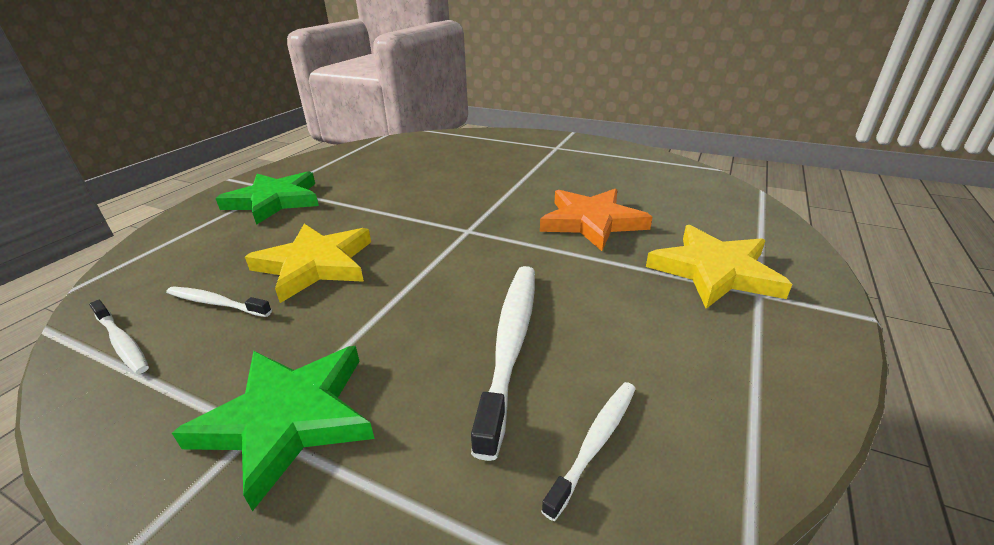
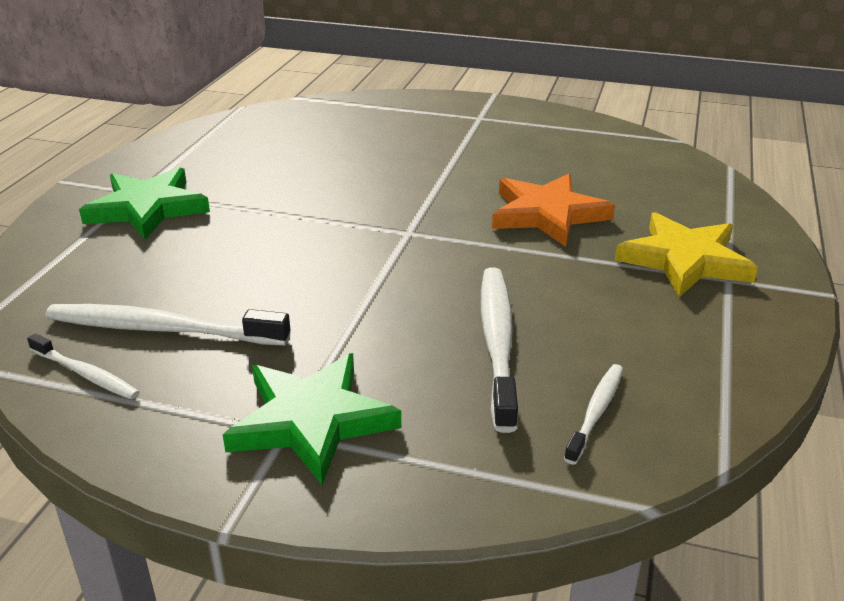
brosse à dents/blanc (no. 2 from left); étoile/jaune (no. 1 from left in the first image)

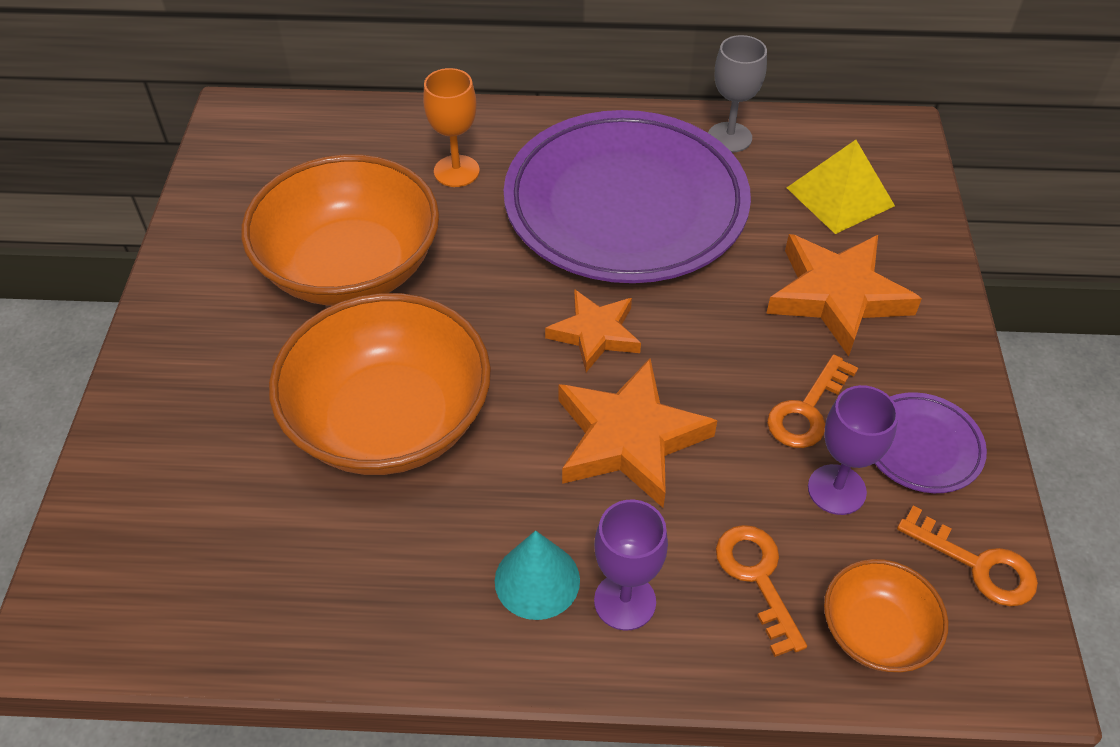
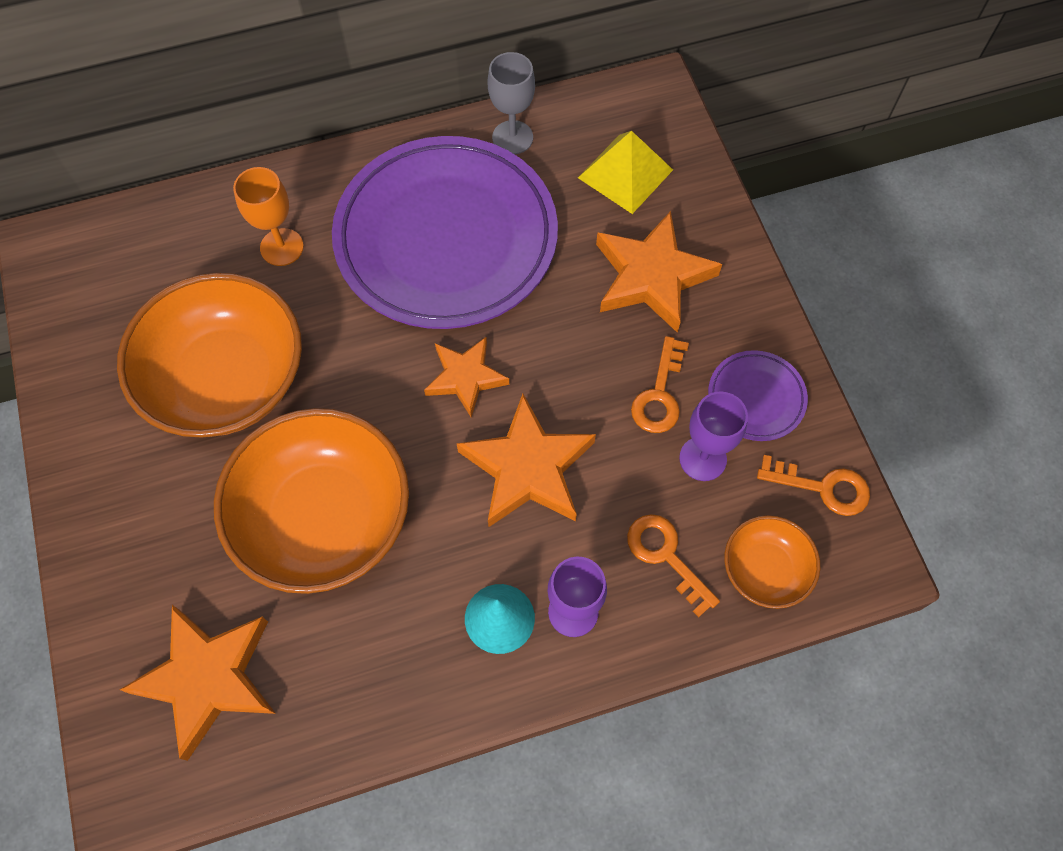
étoile/orange (no. 1 from left)

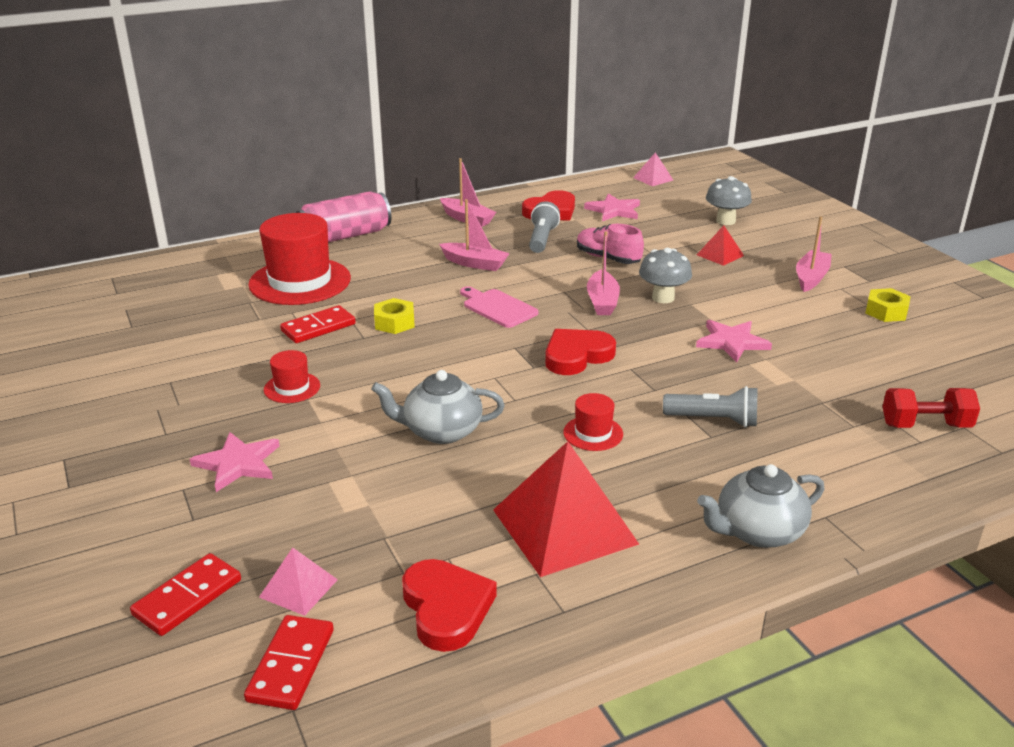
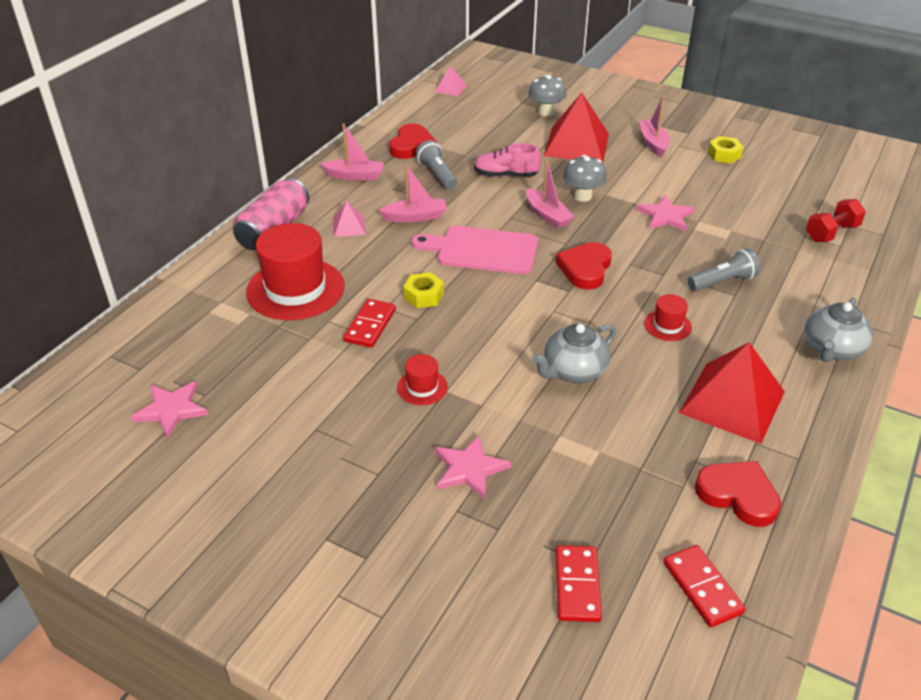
pyramide/rose (no. 1 from left); planche à découper/rose; étoile/rose (no. 1 from left); pyramide/rouge (no. 1 from left)

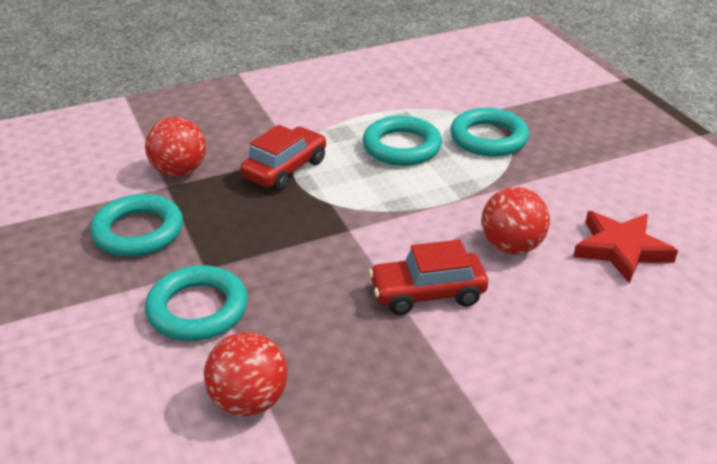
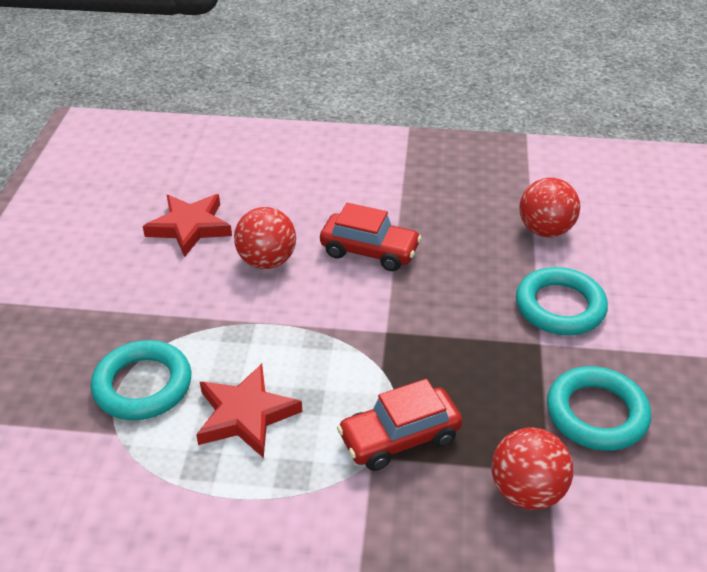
étoile/rouge (no. 2 from left)

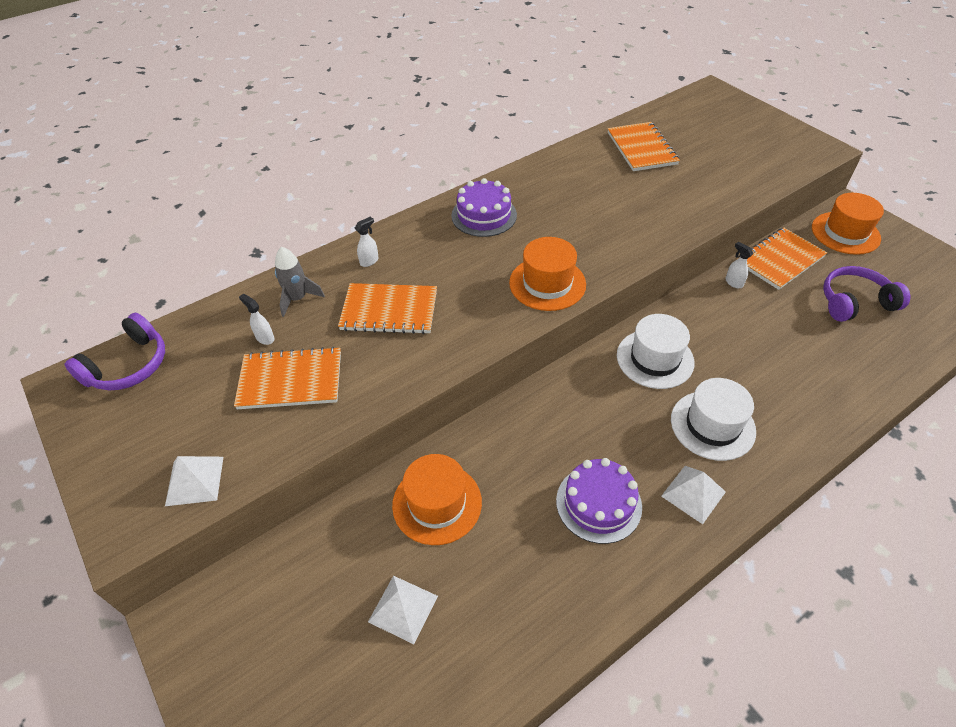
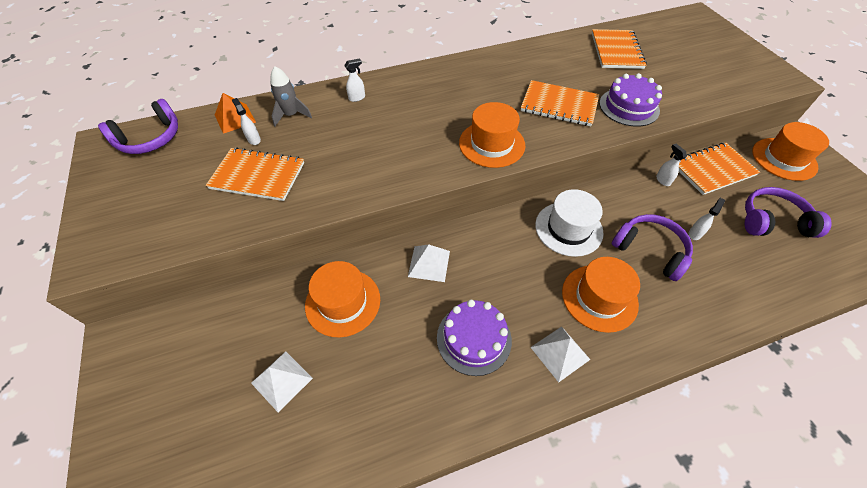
pyramide/blanc (no. 2 from left); carnet/orange (no. 2 from left); gâteau/violet (no. 2 from left); chapeau/orange (no. 3 from left); pyramide/orange; casque audio/violet (no. 2 from left); vaporisateur/blanc (no. 4 from left)

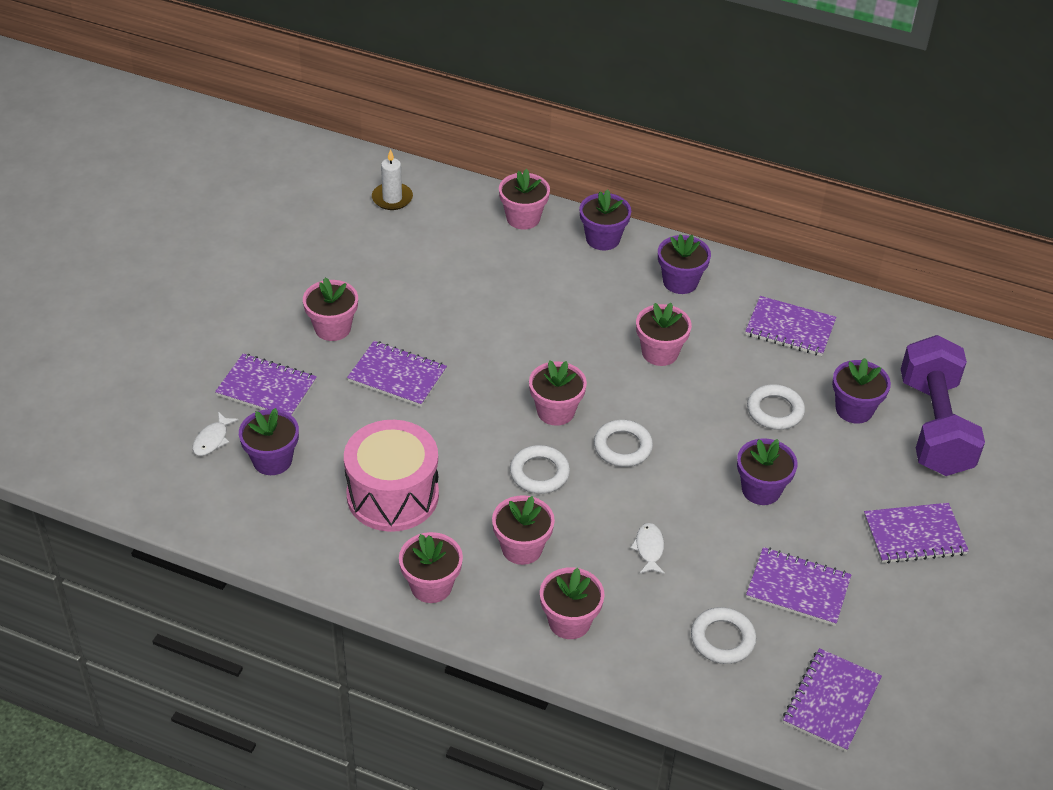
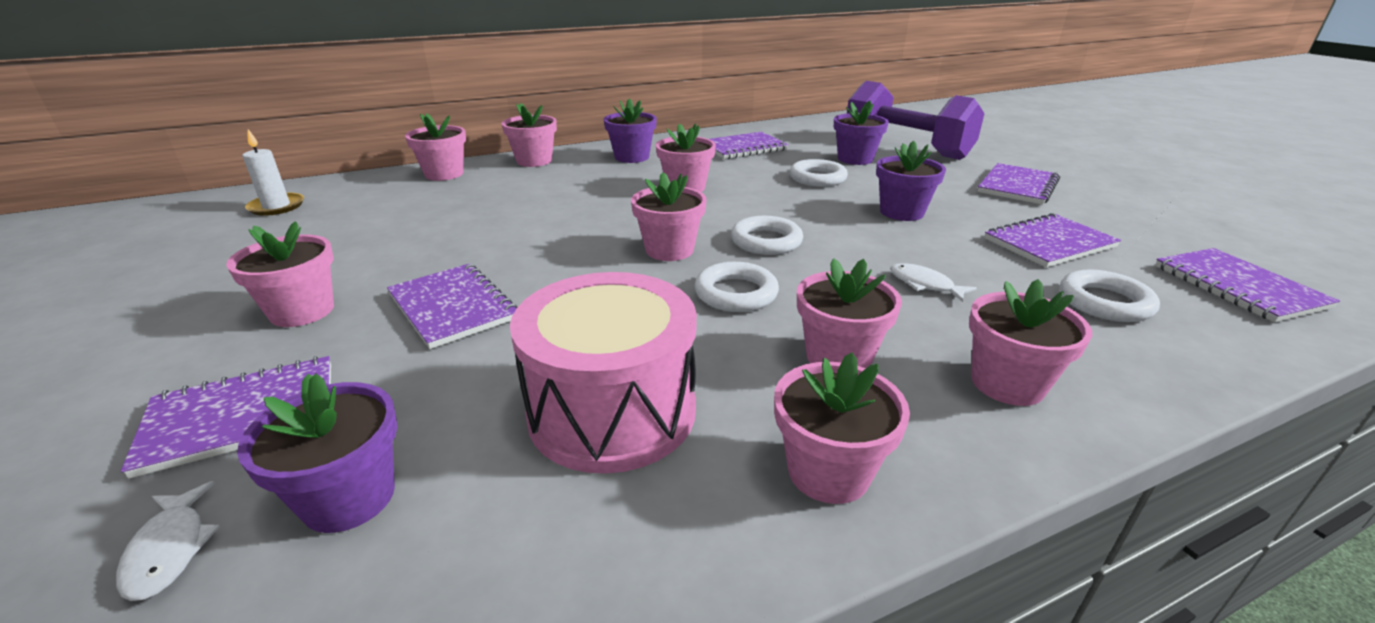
carnet/violet (no. 2 from left); pot de fleurs/rose (no. 3 from left)

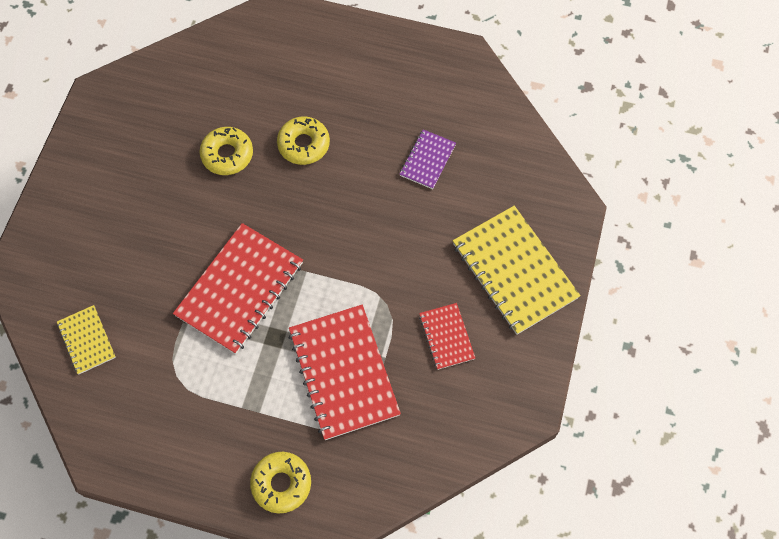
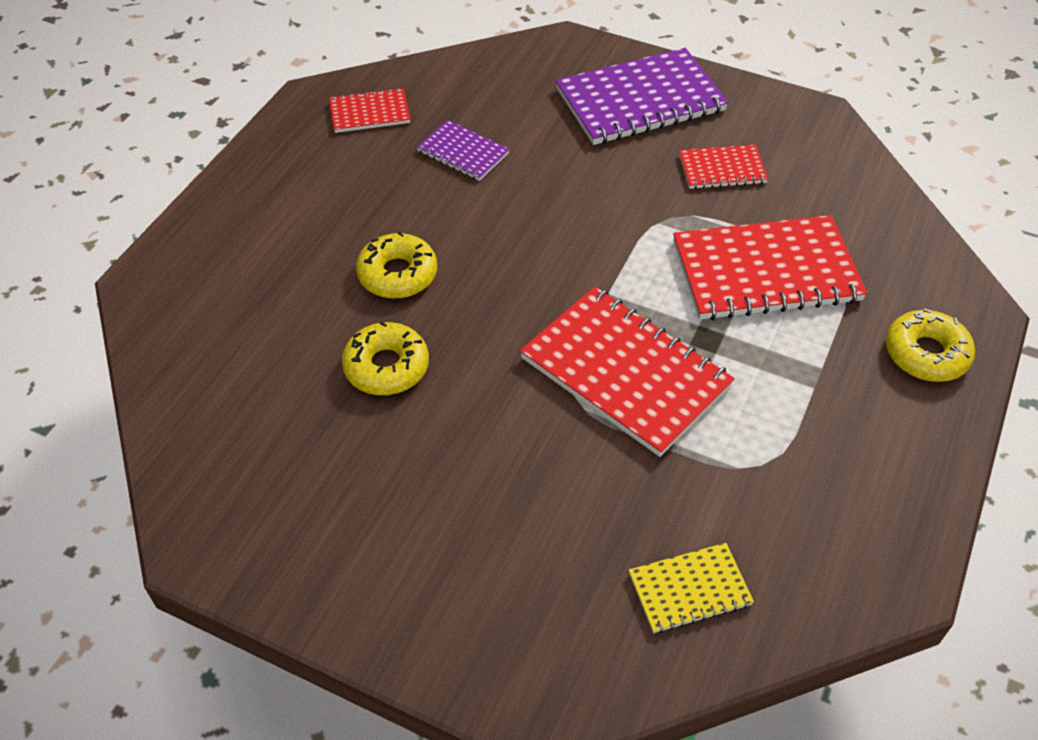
carnet/violet (no. 2 from left); carnet/rouge (no. 1 from left)

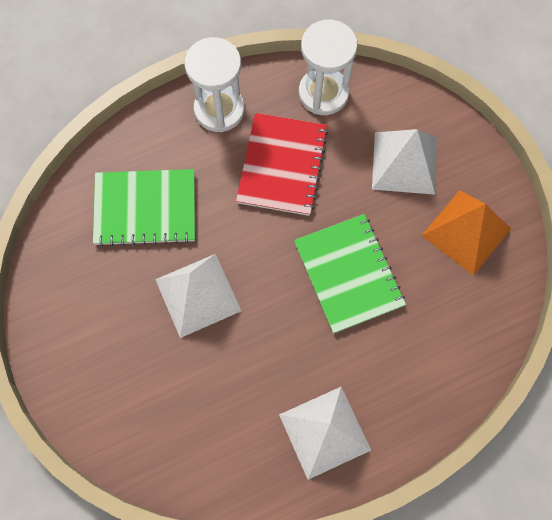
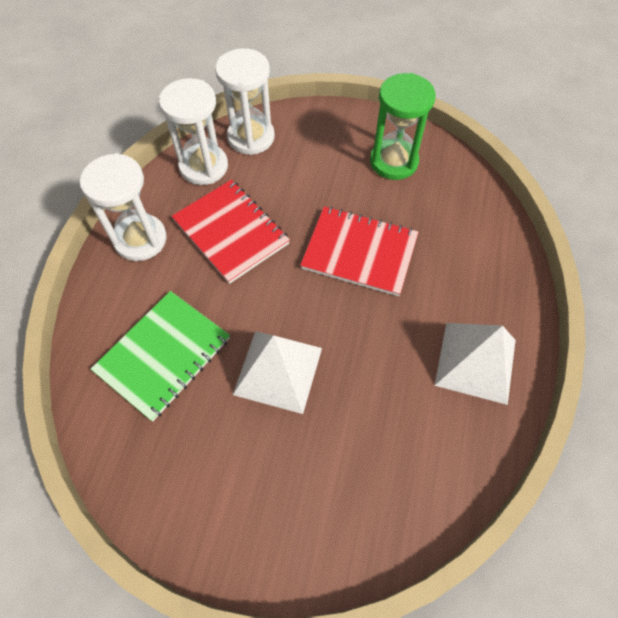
carnet/rouge (no. 2 from left); pyramide/blanc (no. 3 from left in the first image); sablier/vert; sablier/blanc (no. 3 from left)

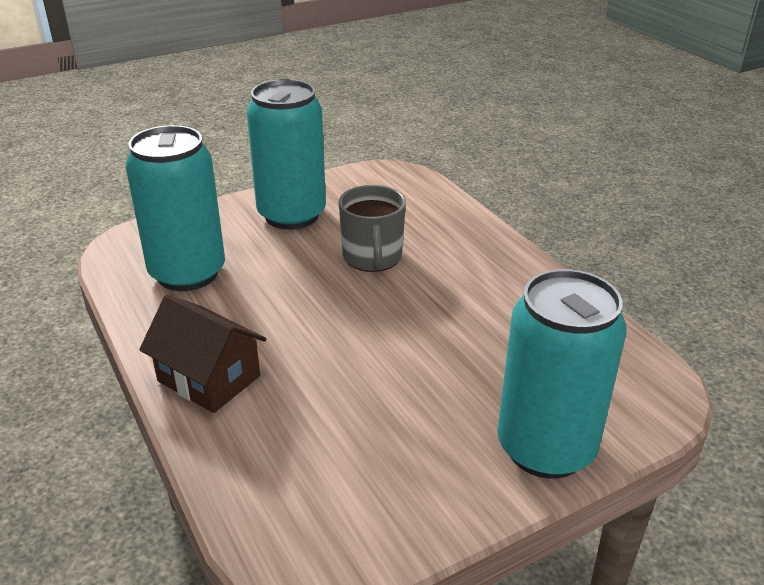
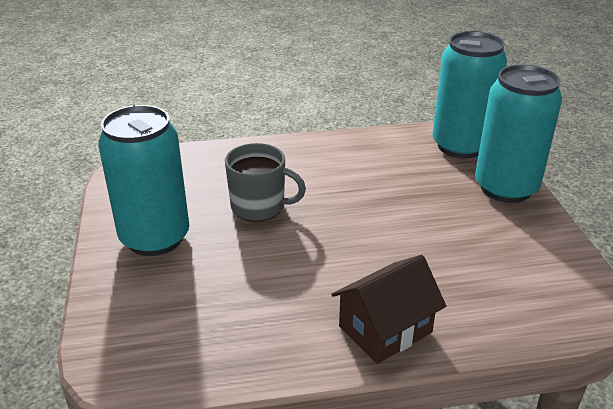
canette/turquoise (no. 2 from left)

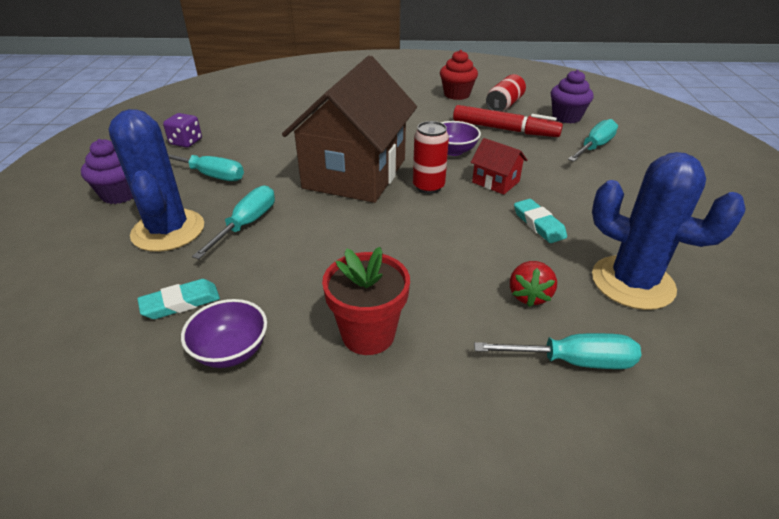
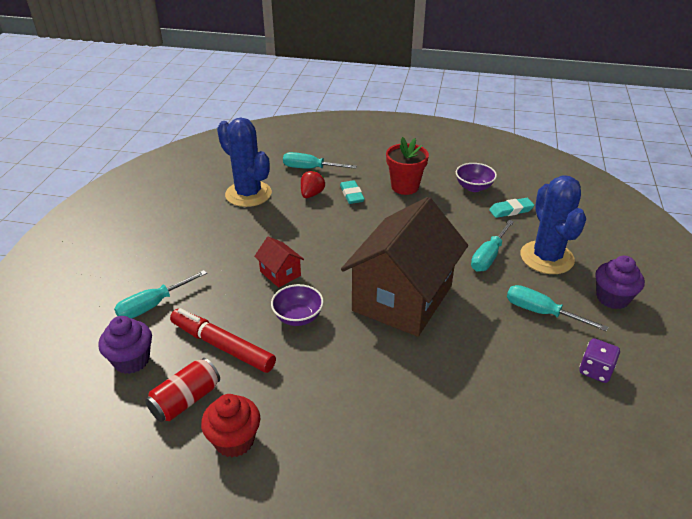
canette/rouge (no. 1 from left in the first image); gomme/turquoise (no. 1 from left)

